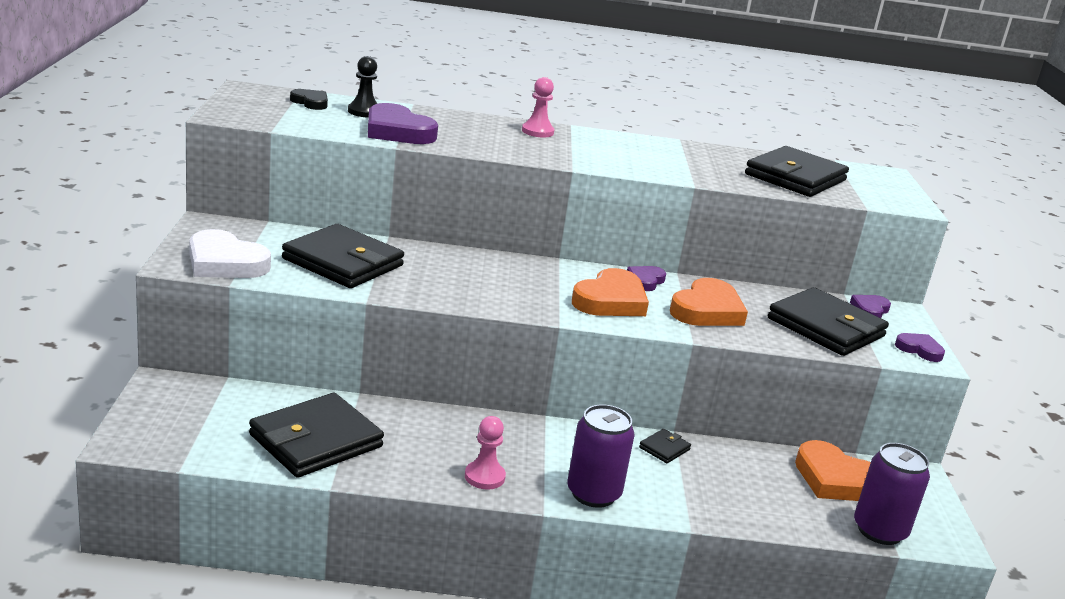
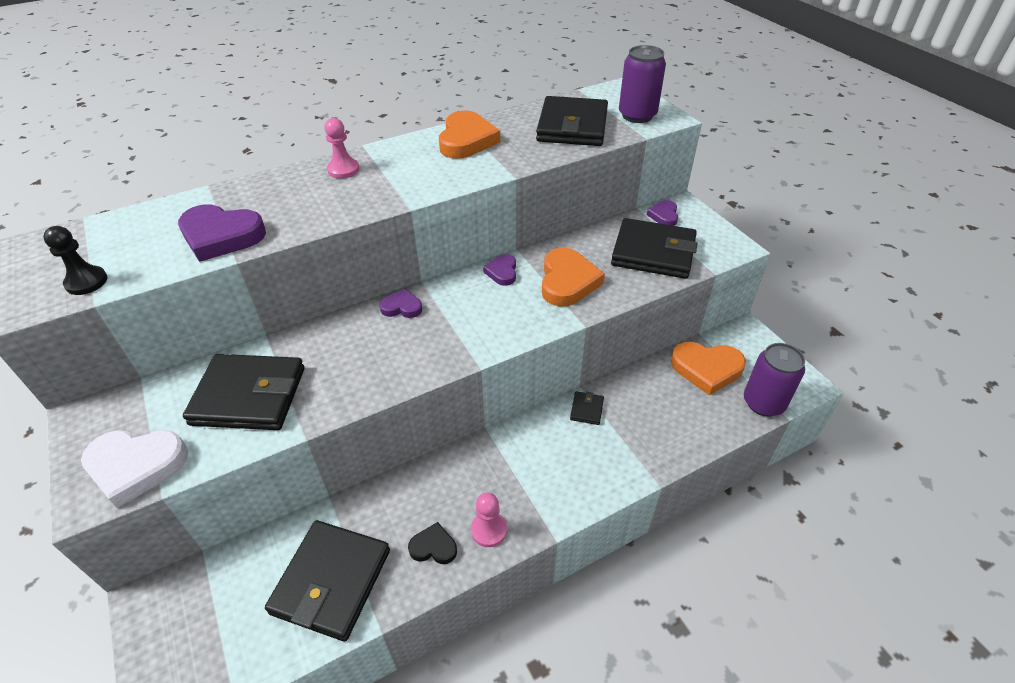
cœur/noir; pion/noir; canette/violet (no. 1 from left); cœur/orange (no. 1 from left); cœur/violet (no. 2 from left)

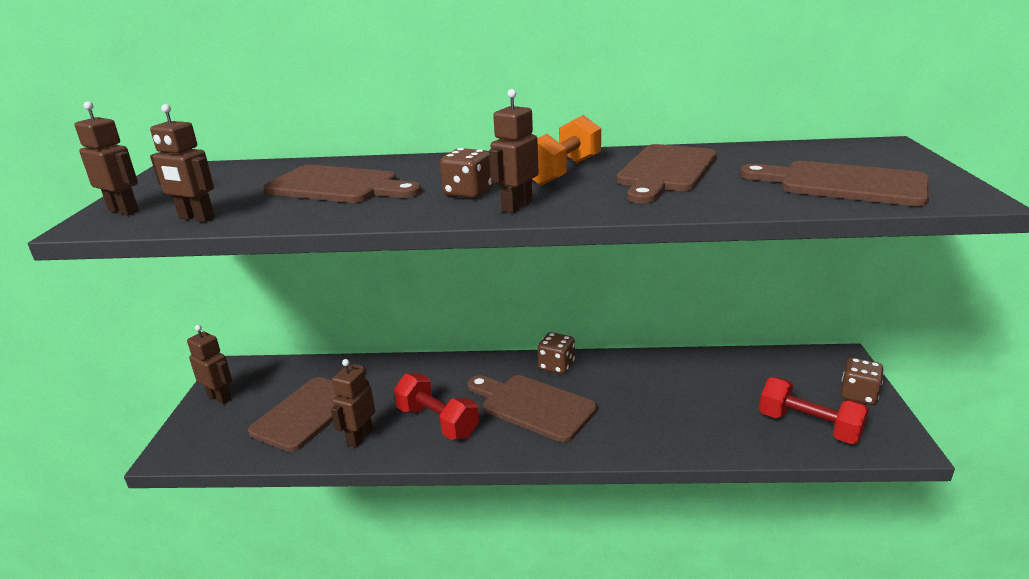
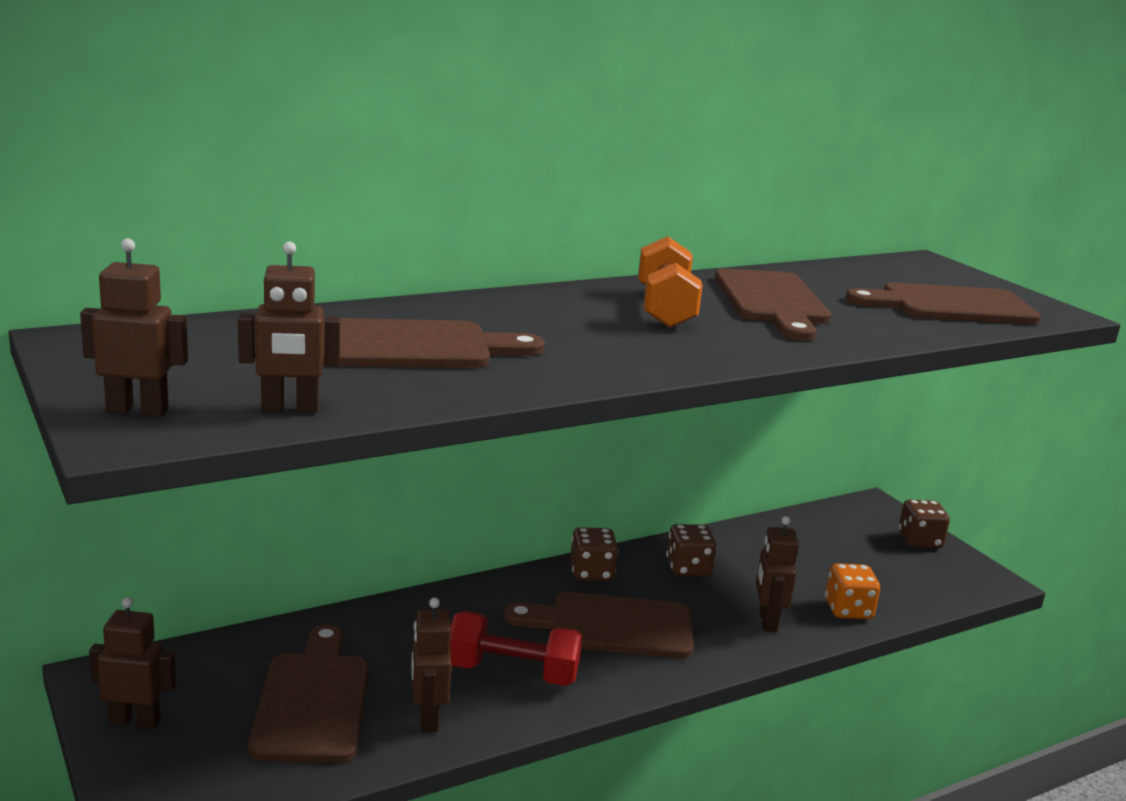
dé/marron (no. 2 from left); robot/marron (no. 5 from left); haltère/rouge (no. 2 from left in the first image); dé/orange

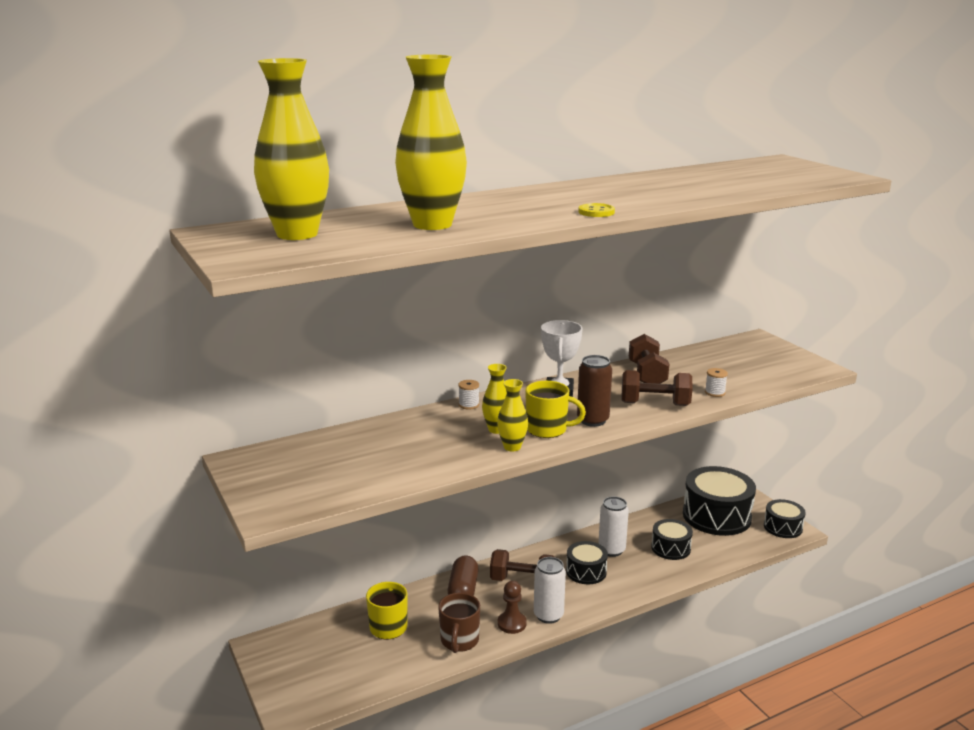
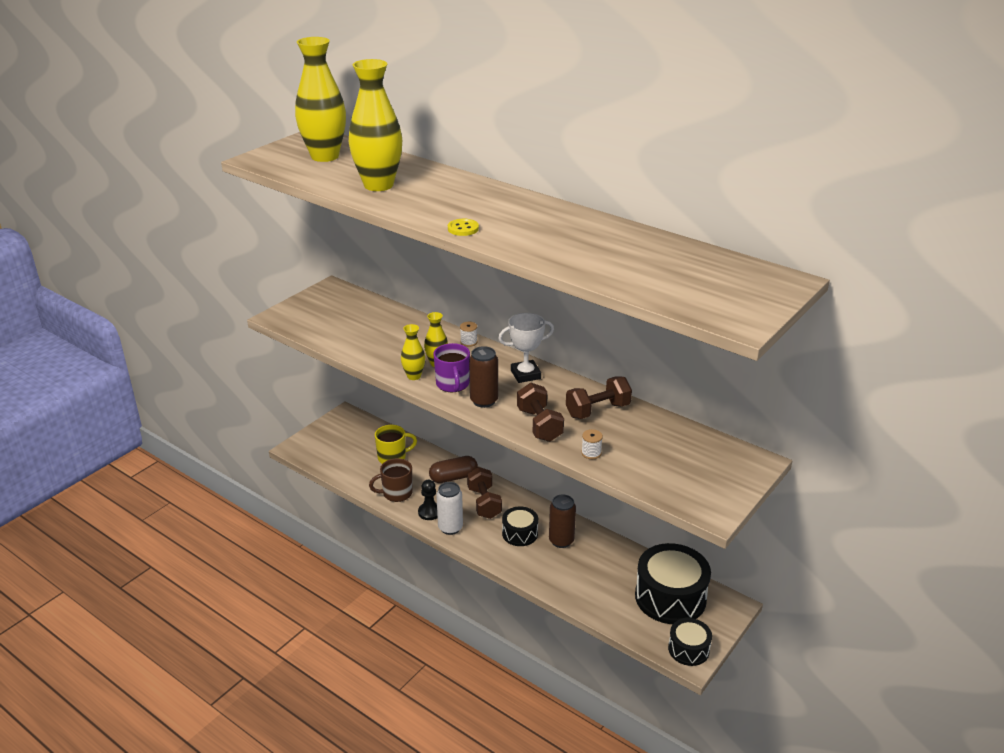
pion/noir; tasse/violet; canette/marron (no. 2 from left); tambour/noir (no. 2 from left in the first image)

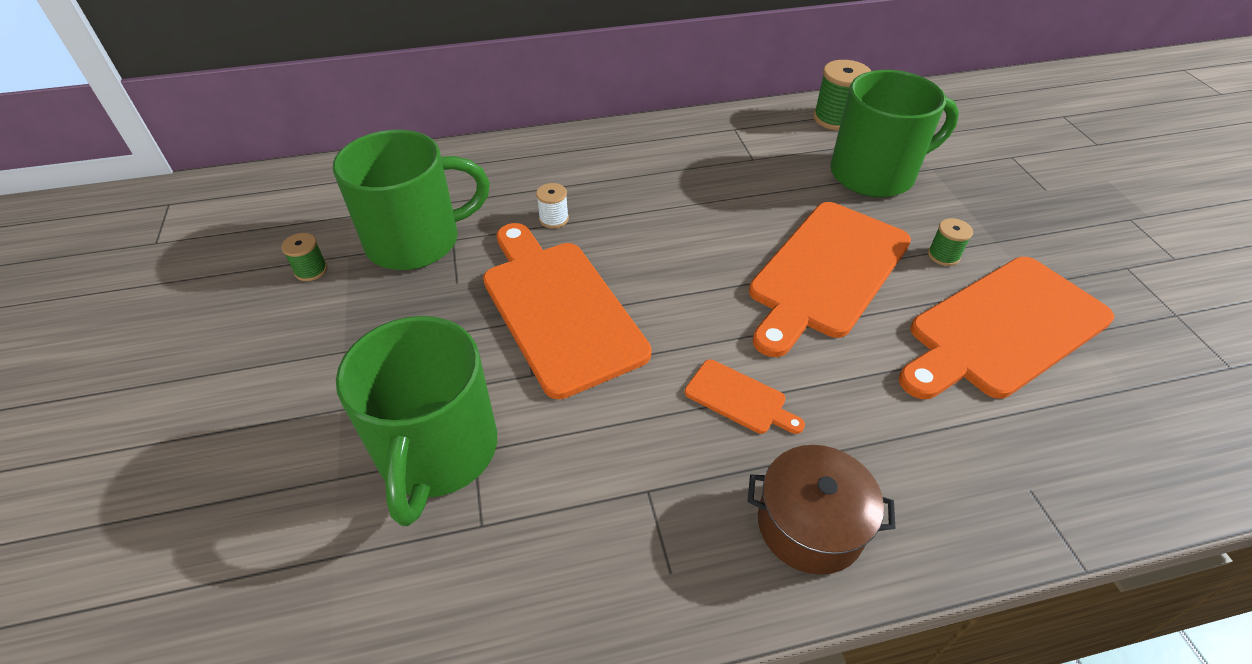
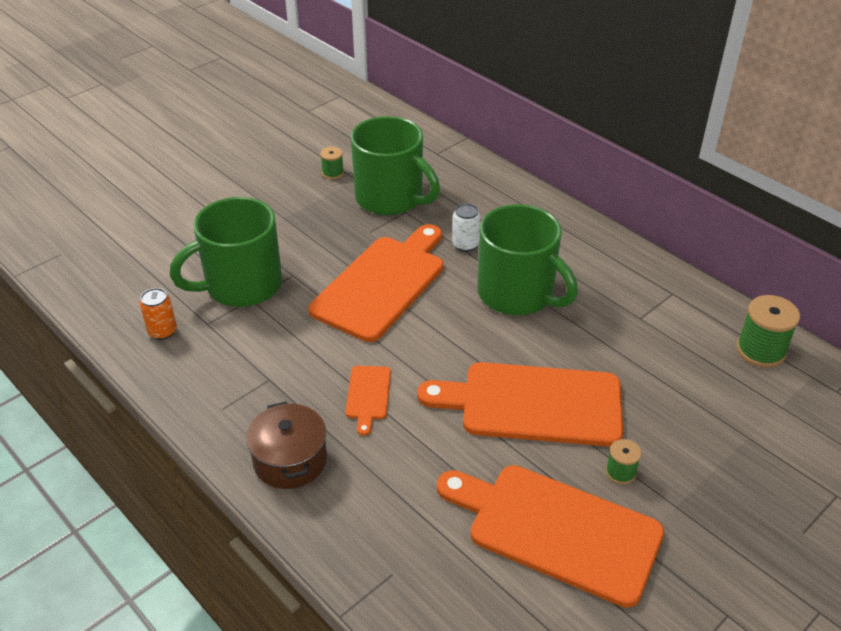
canette/blanc; tasse/vert (no. 3 from left); canette/orange

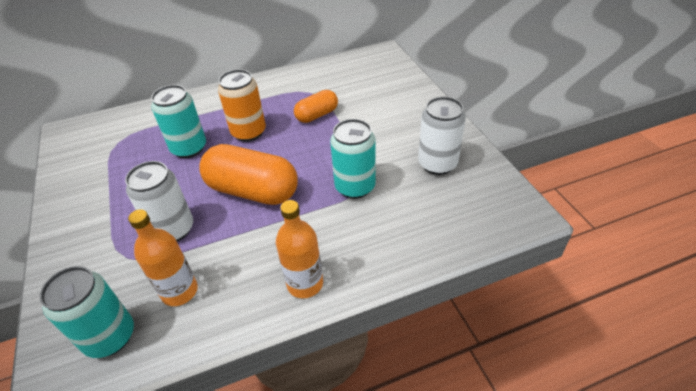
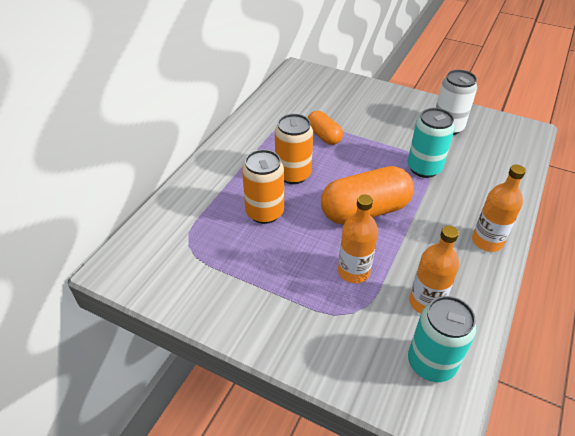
bouteille/orange (no. 1 from left); canette/orange (no. 1 from left); gélule/orange (no. 1 from left)

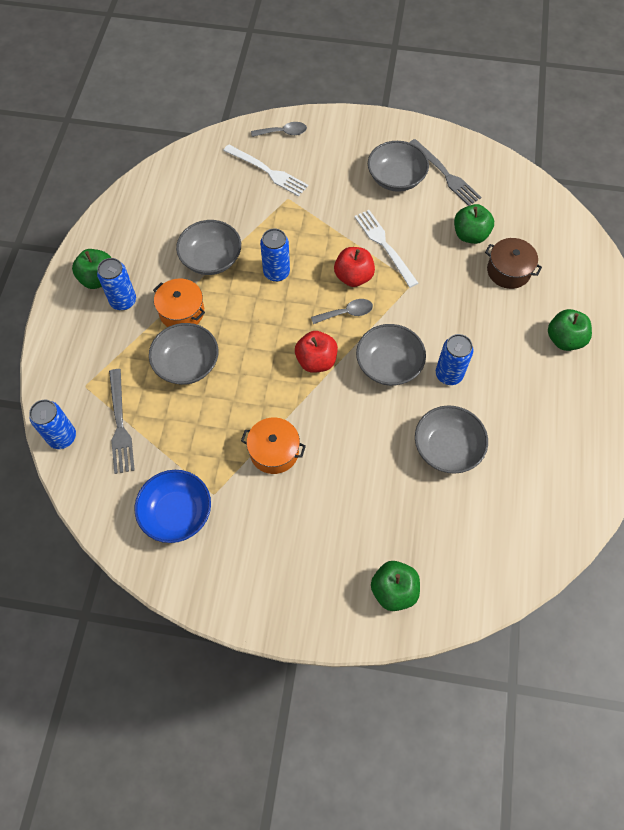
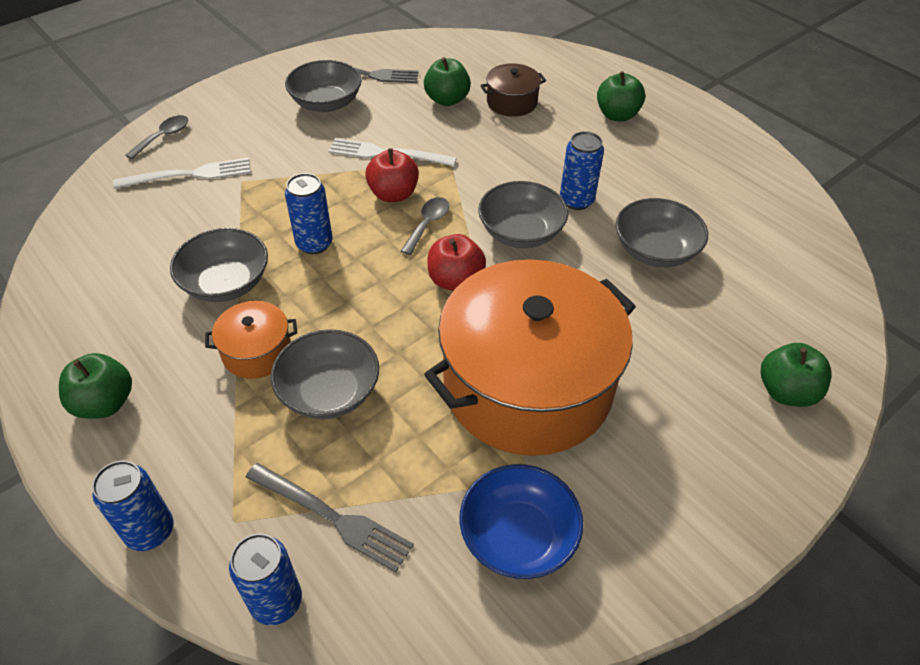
canette/bleu (no. 1 from left); marmite/orange (no. 2 from left)

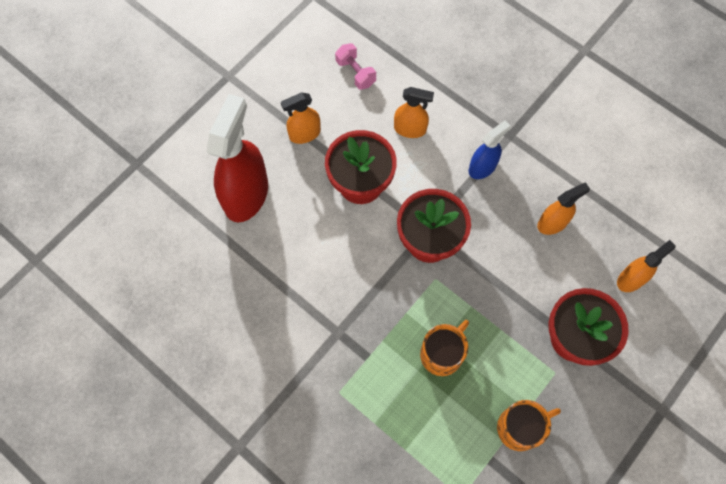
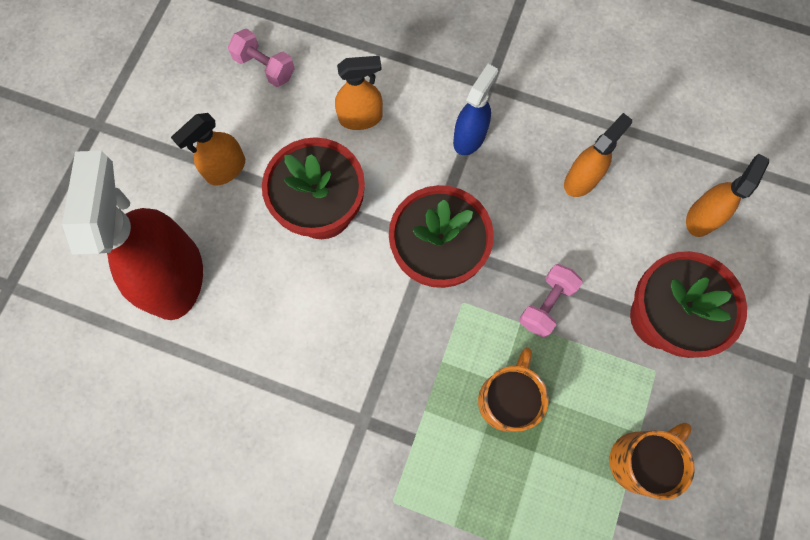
haltère/rose (no. 2 from left)

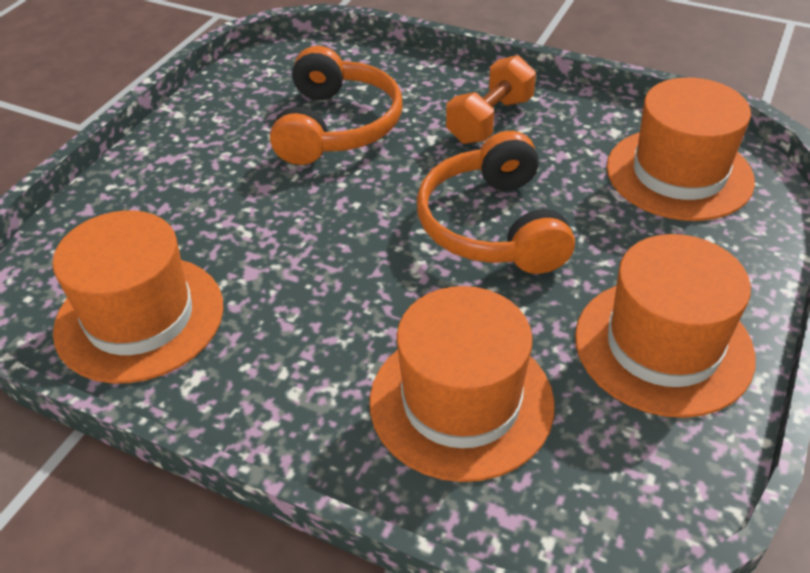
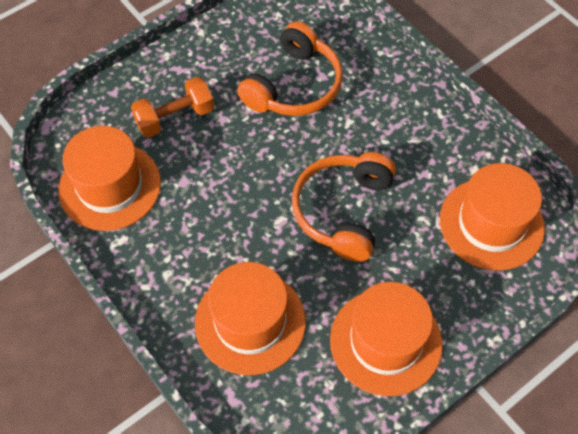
haltère/orange

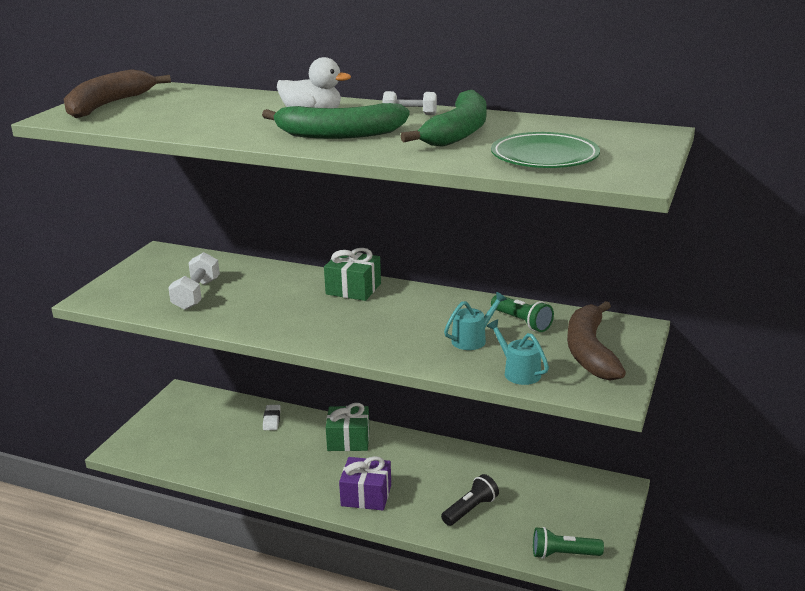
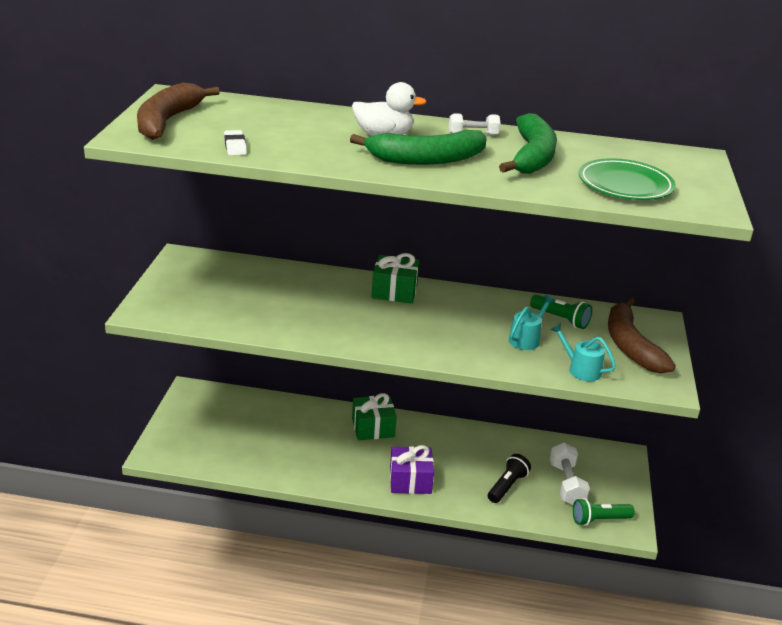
haltère/blanc (no. 2 from left); gomme/blanc

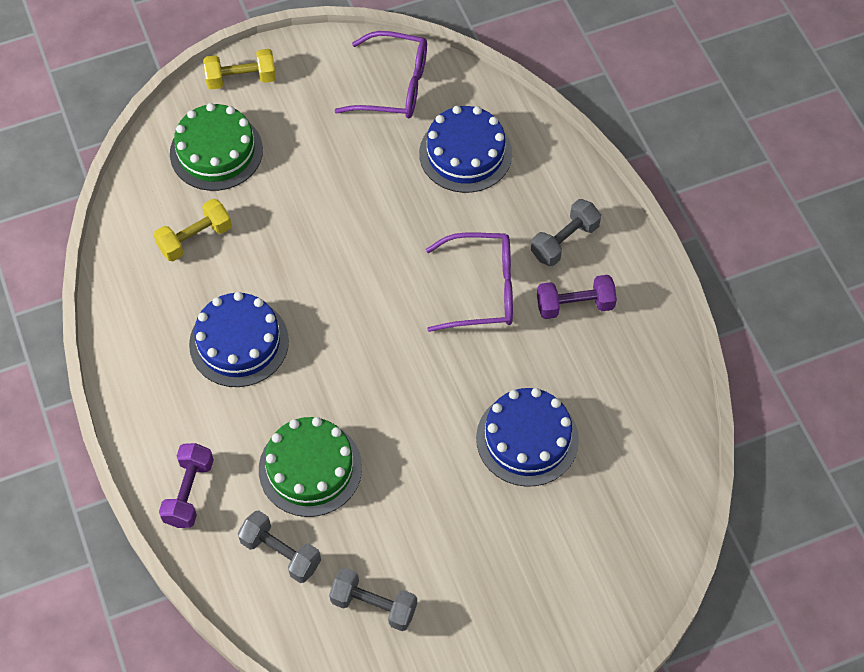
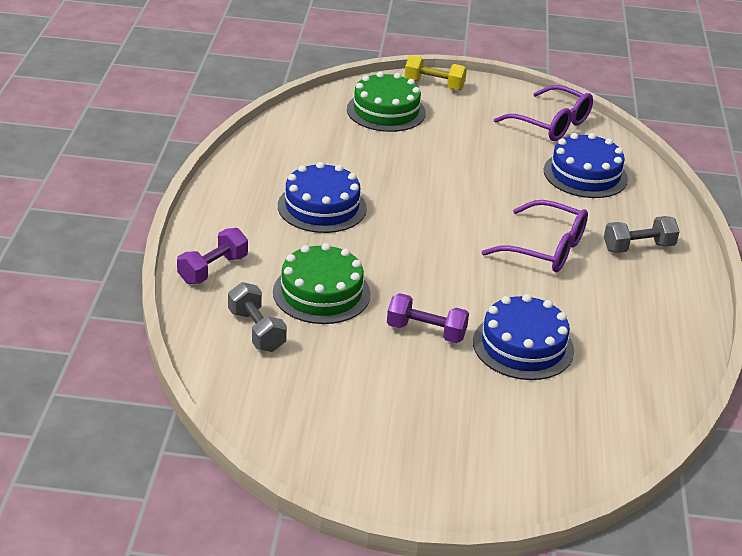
haltère/jaune (no. 1 from left in the first image); haltère/gris (no. 2 from left in the first image); haltère/violet (no. 2 from left)

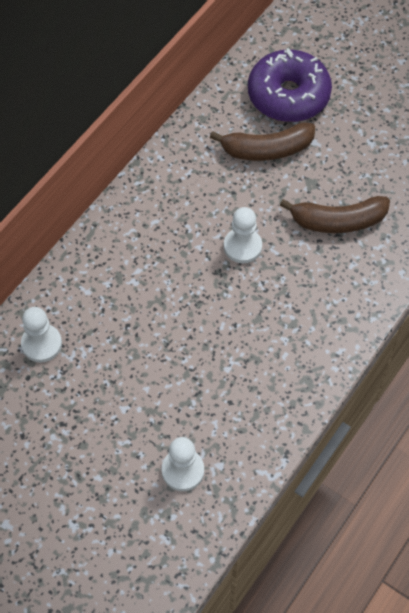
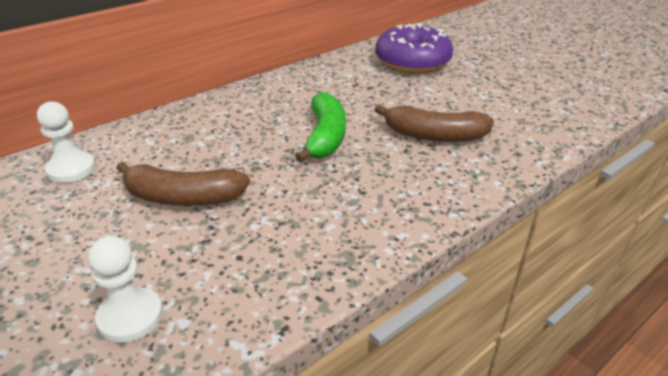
banane/marron (no. 1 from left); banane/vert

